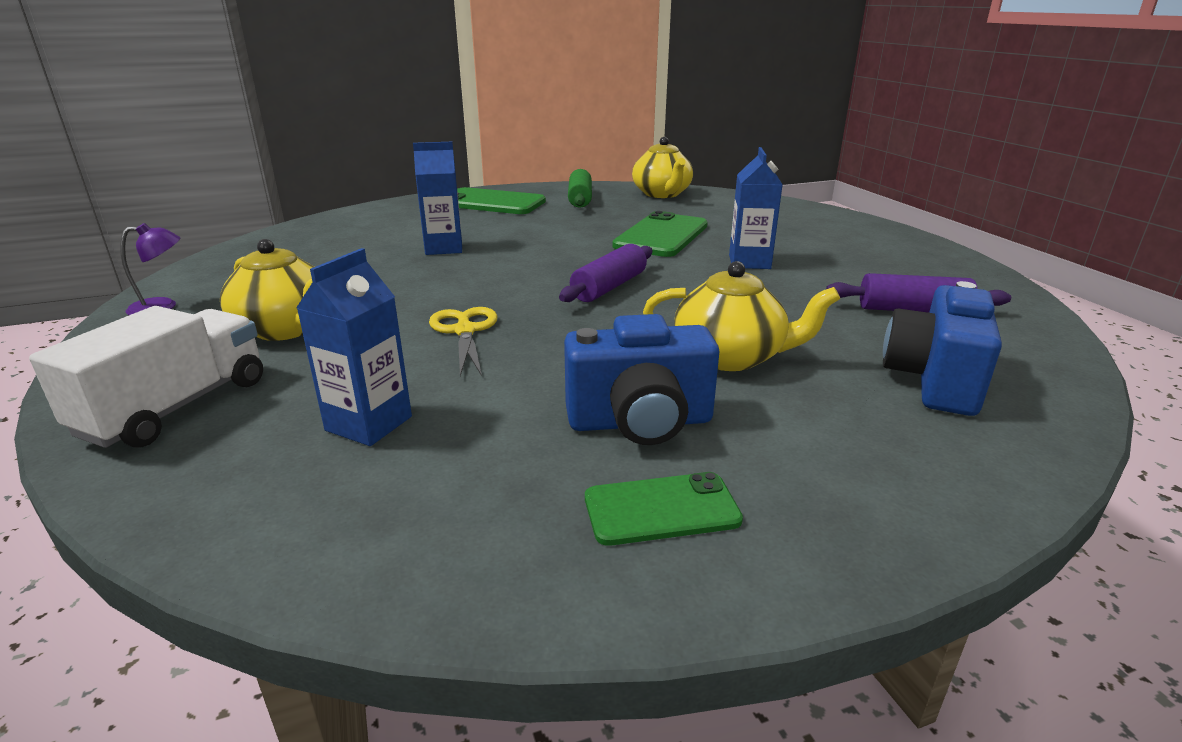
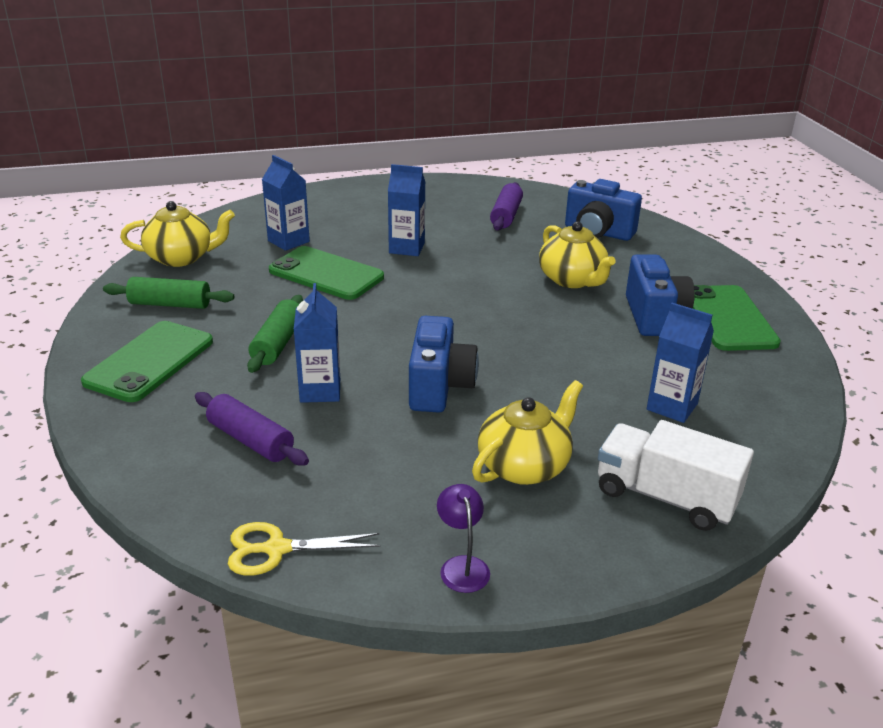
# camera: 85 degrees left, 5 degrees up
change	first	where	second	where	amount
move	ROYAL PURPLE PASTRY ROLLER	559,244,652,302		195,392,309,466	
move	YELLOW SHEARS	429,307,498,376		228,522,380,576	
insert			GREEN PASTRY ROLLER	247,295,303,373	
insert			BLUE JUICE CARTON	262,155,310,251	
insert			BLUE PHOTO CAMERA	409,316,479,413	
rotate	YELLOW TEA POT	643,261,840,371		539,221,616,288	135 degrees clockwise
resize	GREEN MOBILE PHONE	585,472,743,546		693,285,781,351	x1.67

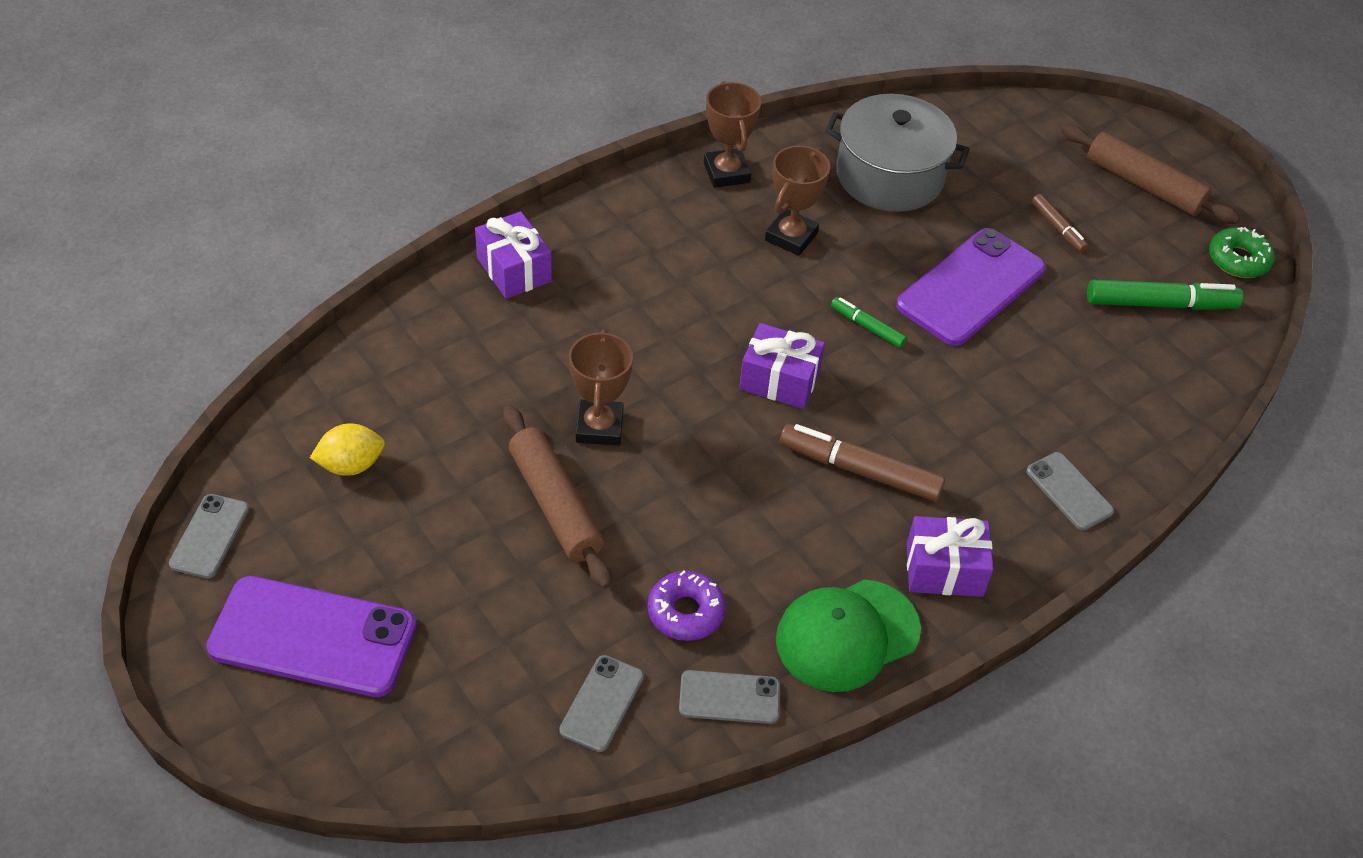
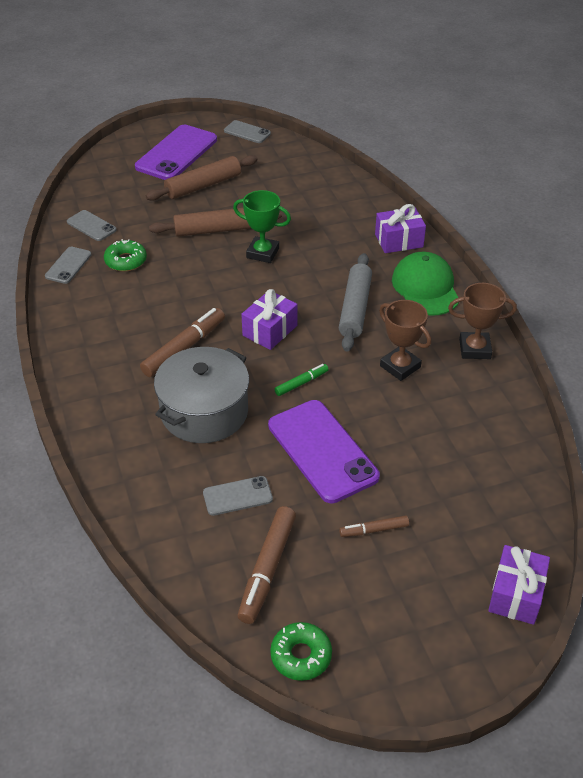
# camera: 110 degrees right, 5 degrees down
change	first	where	second	where	amount
recolor	ROYAL PURPLE DOUGHNUT	647,570,726,641	GREEN DOUGHNUT	104,239,147,272	
move	BROWN PASTRY ROLLER	1061,125,1240,224		146,155,258,201	
move	GRAY COOKING POT	825,94,969,212		154,347,249,443	
move	GRAY MOBILE PHONE	1026,452,1114,530		203,476,273,516	
recolor	BROWN TROPHY	569,329,633,446	GREEN TROPHY	233,190,291,263	
recolor	GREEN FELT PEN	1087,280,1243,310	BROWN FELT PEN	237,506,296,624	
insert			GRAY PASTRY ROLLER	339,253,372,352	
move	GREEN CAP	776,579,921,692		392,252,459,316	
move	ROYAL PURPLE PRESENT	907,516,993,597		488,545,550,625	
delete	YELLOW TOY LEMON	310,424,385,476			

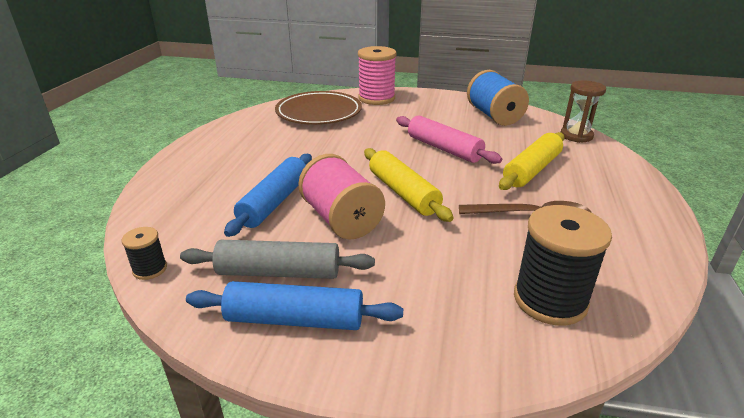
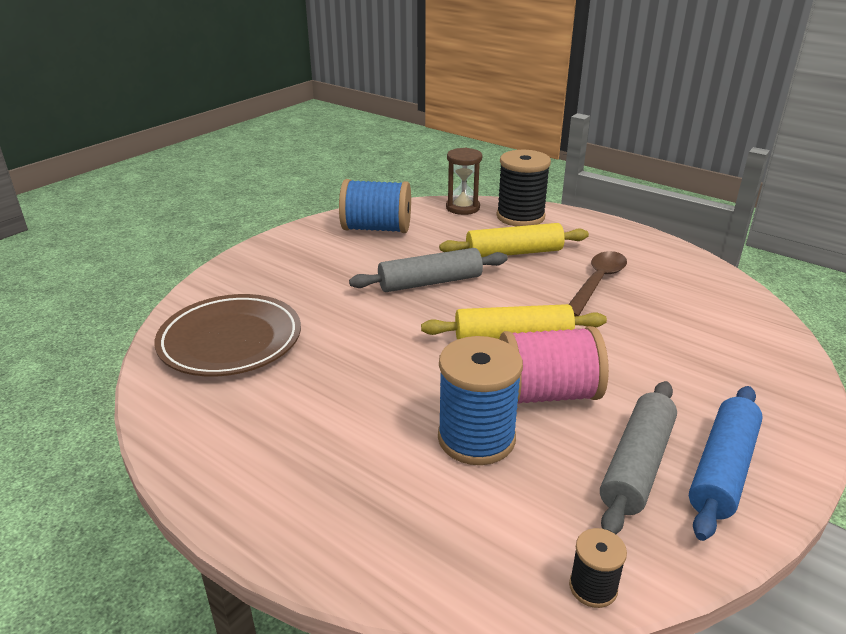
# camera: 65 degrees left, 0 degrees up
change	first	where	second	where	amount
recolor	ROSY PASTRY ROLLER	396,115,502,164	GRAY PASTRY ROLLER	349,248,508,292	
replace	BLUE PASTRY ROLLER	224,154,312,237	BLUE REEL OF THREAD	438,336,523,465	
rotate	YELLOW PASTRY ROLLER	499,132,564,190		439,223,589,257	75 degrees counterclockwise
move	BLACK REEL OF THREAD	514,205,612,326		496,150,551,226	
delete	ROSY REEL OF THREAD	358,46,396,105			

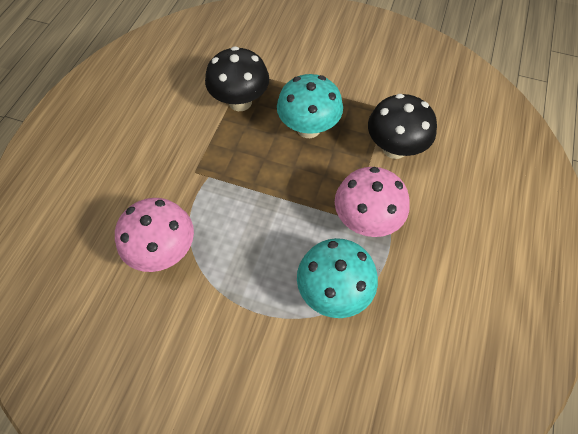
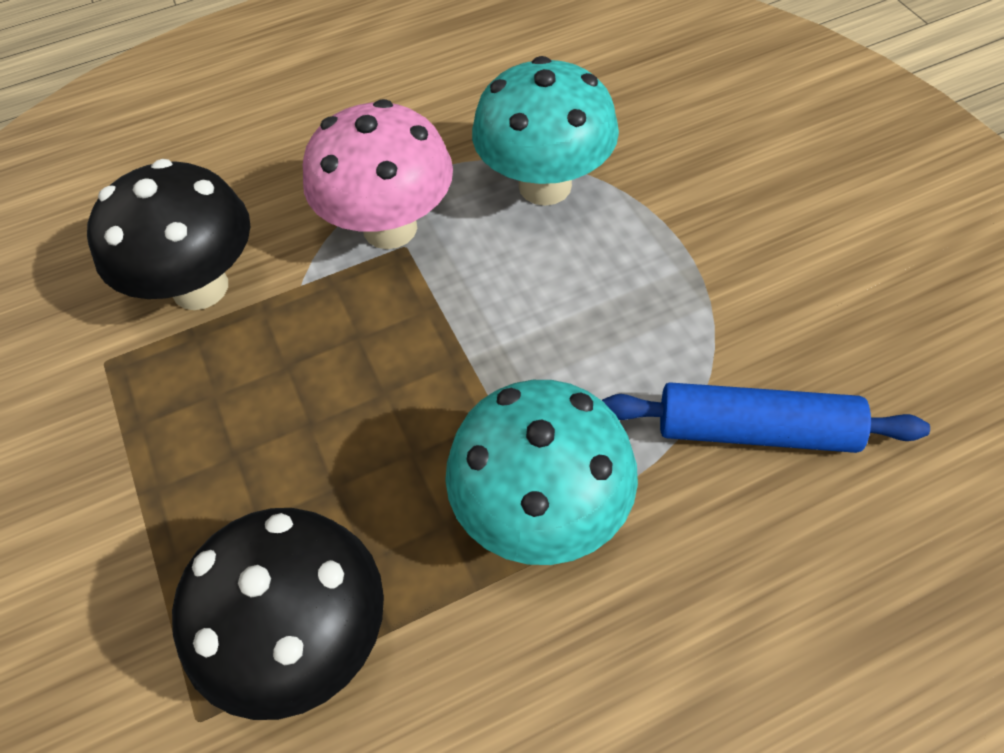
# camera: 130 degrees left, 5 degrees down
change	first	where	second	where	amount
move	TURQUOISE TOADSTOOL	277,74,343,138		445,380,638,565	
replace	ROSY TOADSTOOL	115,198,194,272	BLUE PASTRY ROLLER	602,382,930,453	

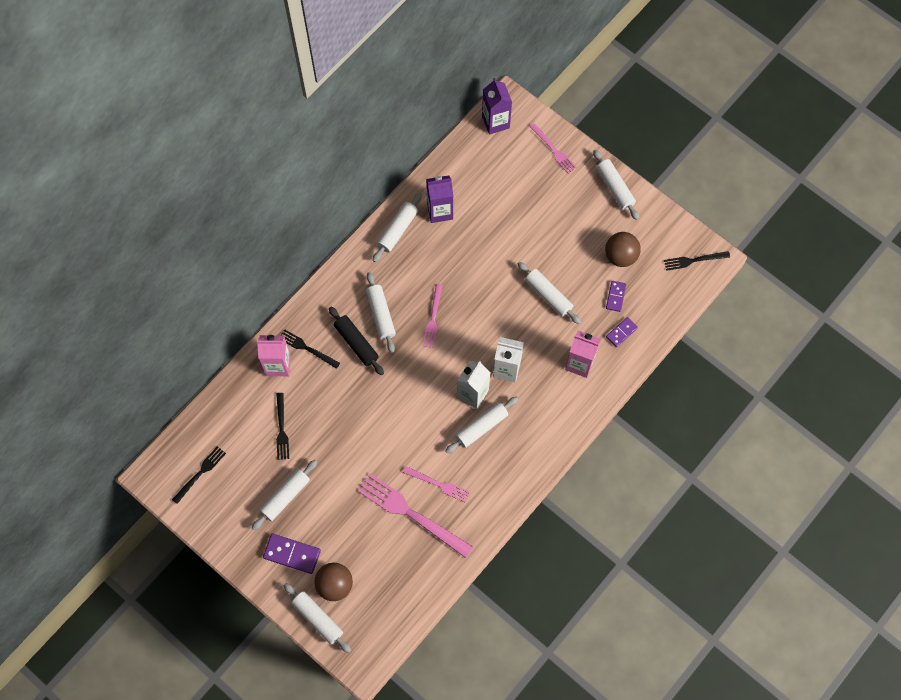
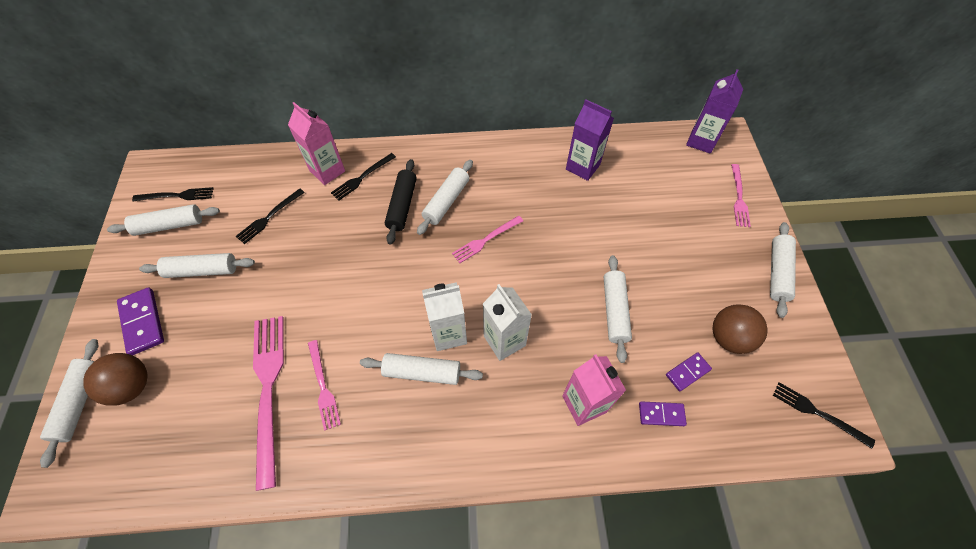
# camera: 45 degrees right, 10 degrees down
change	first	where	second	where	amount
move	PURE WHITE PASTRY ROLLER	373,193,422,262		107,204,220,236	
rotate	BLACK FORK	282,329,340,369		331,153,396,201	120 degrees counterclockwise

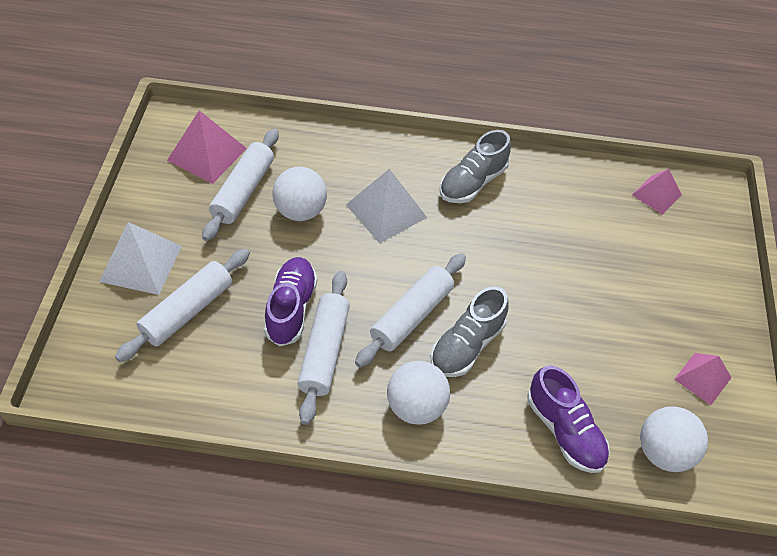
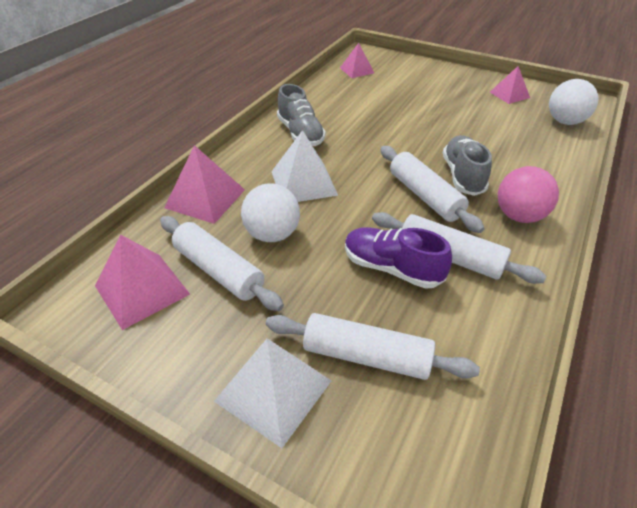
# camera: 65 degrees left, 10 degrees down
change	first	where	second	where	amount
insert			ROSY PYRAMID SHAPE	164,145,245,224	
rotate	PURE WHITE PASTRY ROLLER	115,249,250,362		266,313,480,380	45 degrees counterclockwise
rotate	GRAY SHOE	431,286,509,377		443,135,492,196	150 degrees counterclockwise
recolor	PURE WHITE SPHERE	387,361,450,425	ROSY SPHERE	498,166,559,223	
delete	ROYAL PURPLE SHOE	528,365,610,473			

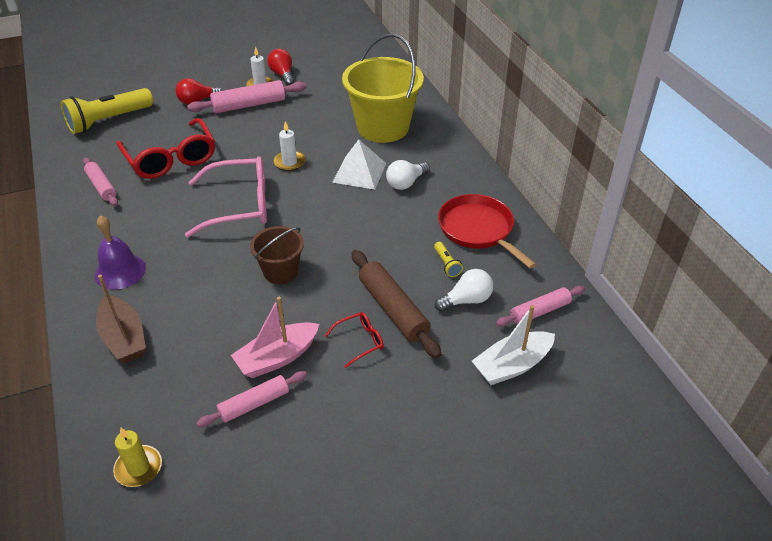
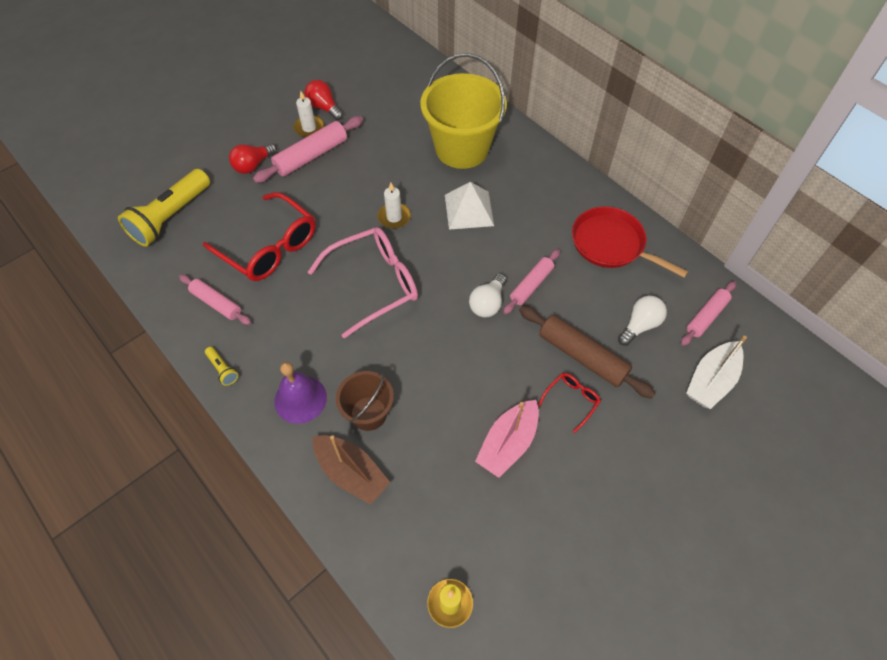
# camera: 20 degrees left, 15 degrees up
change	first	where	second	where	amount
move	YELLOW FLASHLIGHT	434,242,463,277		205,347,239,386	
move	BROWN SAND BUCKET	250,226,304,284		336,371,394,431	
move	PURE WHITE BULB	386,160,430,190		469,273,506,317	
move	ROSY PASTRY ROLLER	197,371,307,427		503,249,560,314	

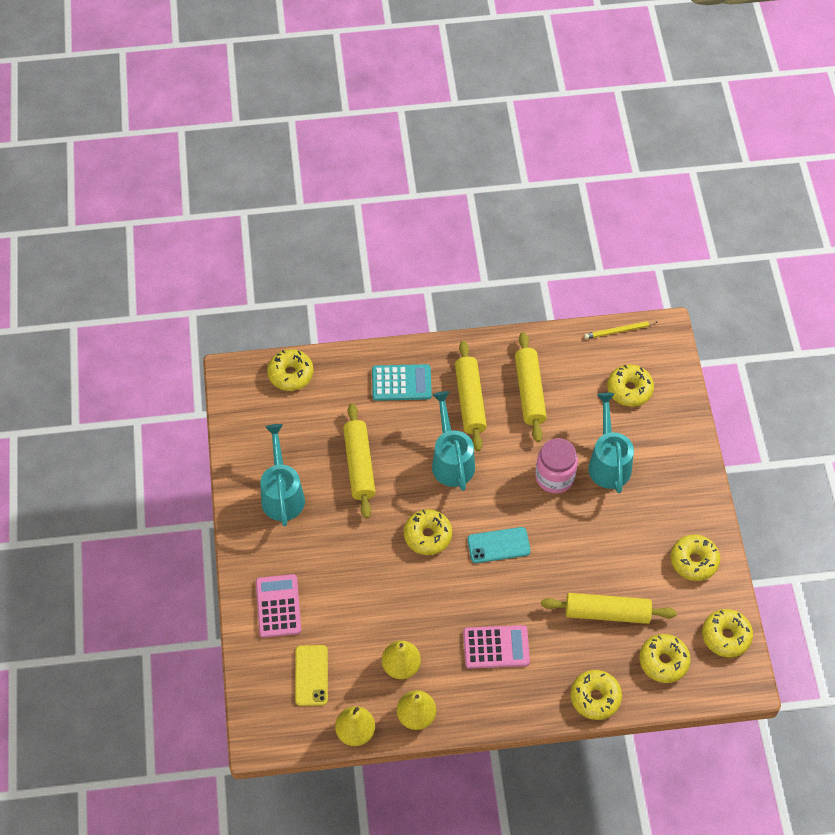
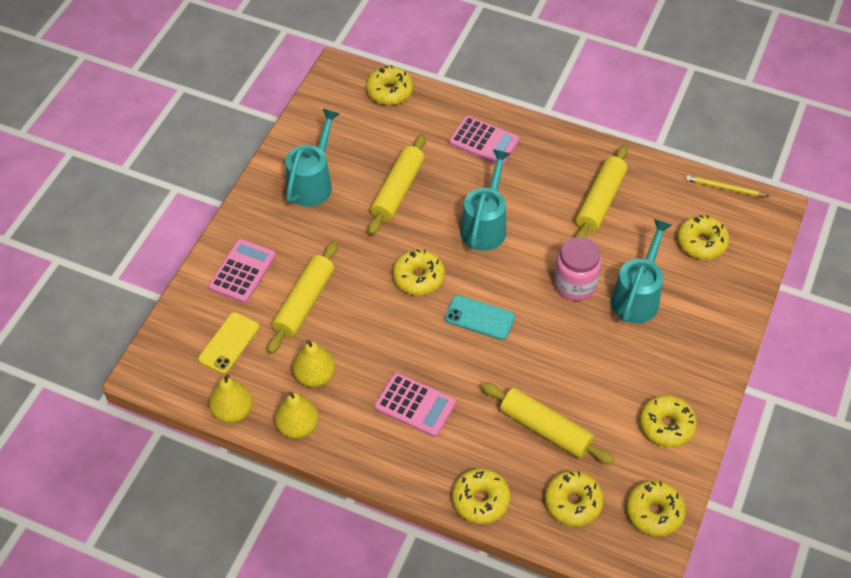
# camera: 30 degrees right, 5 degrees down
change	first	where	second	where	amount
move	YELLOW PASTRY ROLLER	455,341,487,451		268,241,338,354	
recolor	TURQUOISE ADDING MACHINE	372,364,432,401	ROSY ADDING MACHINE	449,116,520,166	

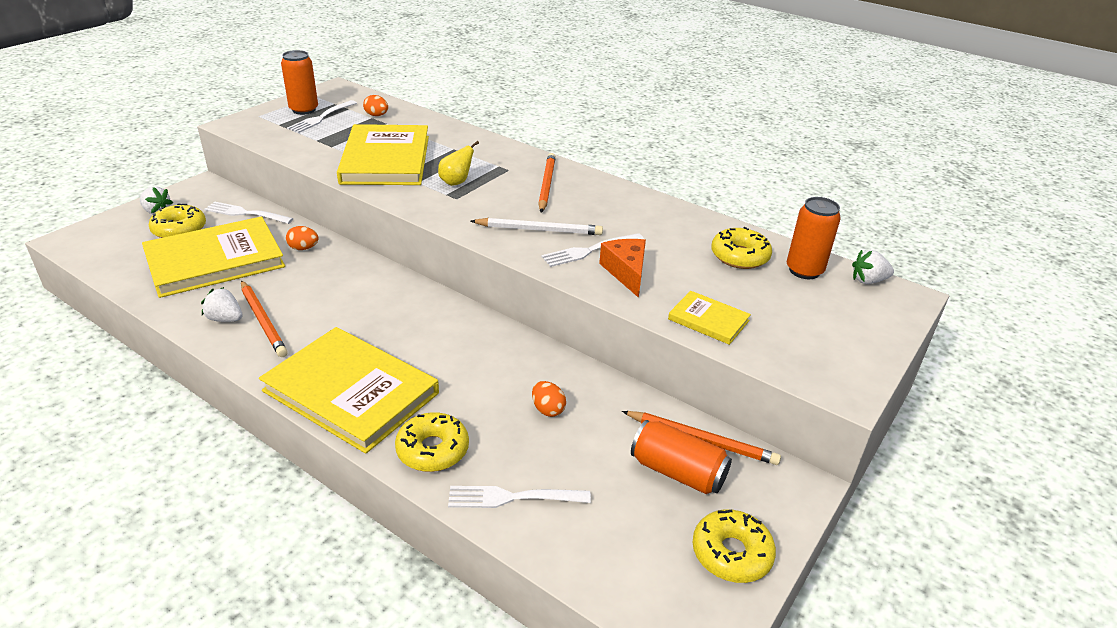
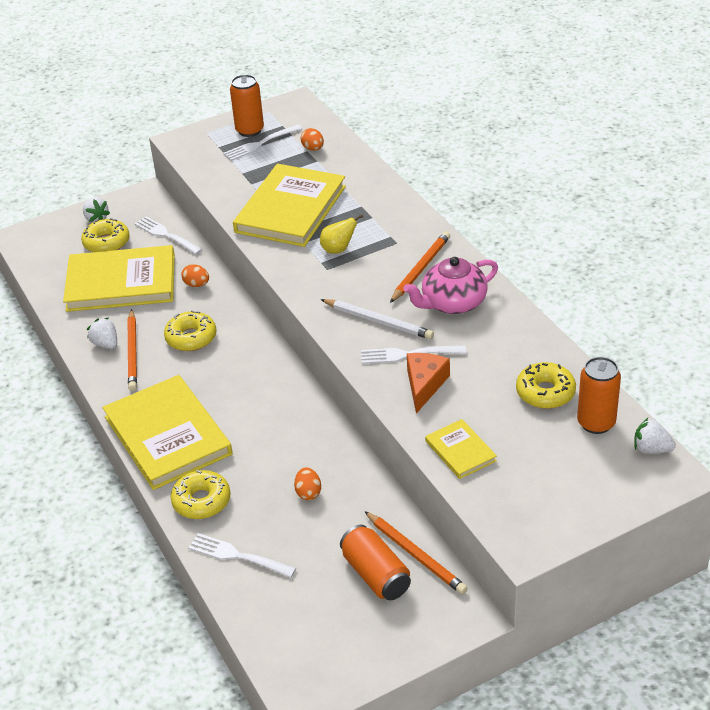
# camera: 30 degrees right, 5 degrees up
change	first	where	second	where	amount
move	YELLOW DOUGHNUT	692,509,776,583		164,311,216,351	
insert			ROSY TEA POT	403,257,498,314	

